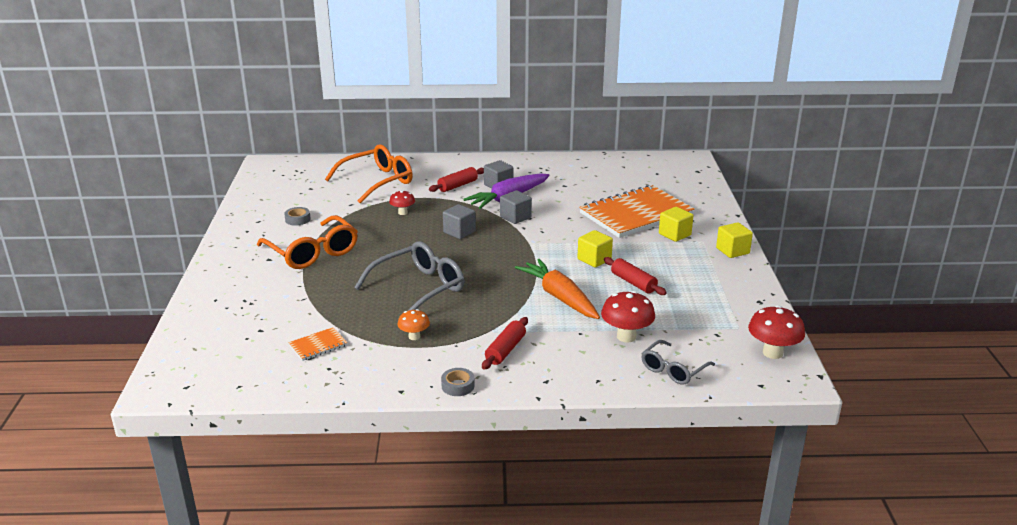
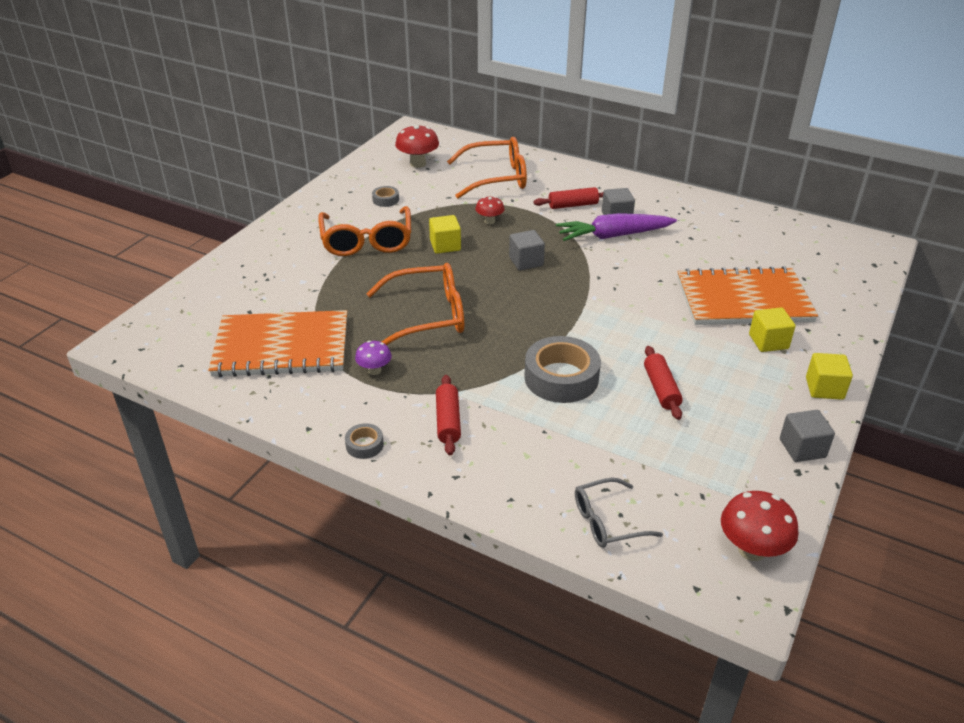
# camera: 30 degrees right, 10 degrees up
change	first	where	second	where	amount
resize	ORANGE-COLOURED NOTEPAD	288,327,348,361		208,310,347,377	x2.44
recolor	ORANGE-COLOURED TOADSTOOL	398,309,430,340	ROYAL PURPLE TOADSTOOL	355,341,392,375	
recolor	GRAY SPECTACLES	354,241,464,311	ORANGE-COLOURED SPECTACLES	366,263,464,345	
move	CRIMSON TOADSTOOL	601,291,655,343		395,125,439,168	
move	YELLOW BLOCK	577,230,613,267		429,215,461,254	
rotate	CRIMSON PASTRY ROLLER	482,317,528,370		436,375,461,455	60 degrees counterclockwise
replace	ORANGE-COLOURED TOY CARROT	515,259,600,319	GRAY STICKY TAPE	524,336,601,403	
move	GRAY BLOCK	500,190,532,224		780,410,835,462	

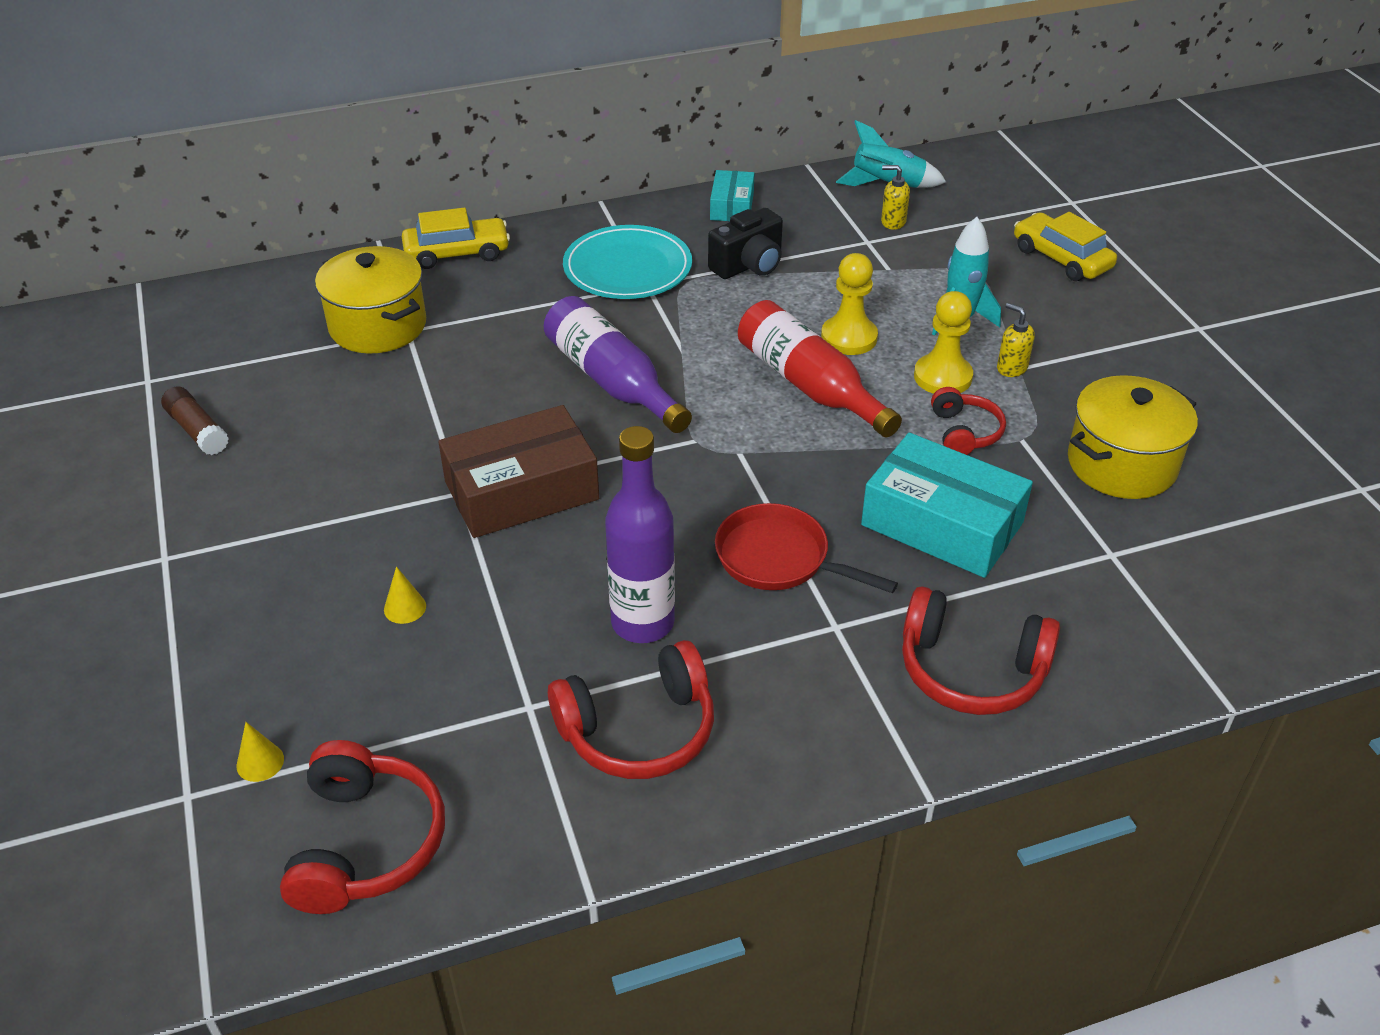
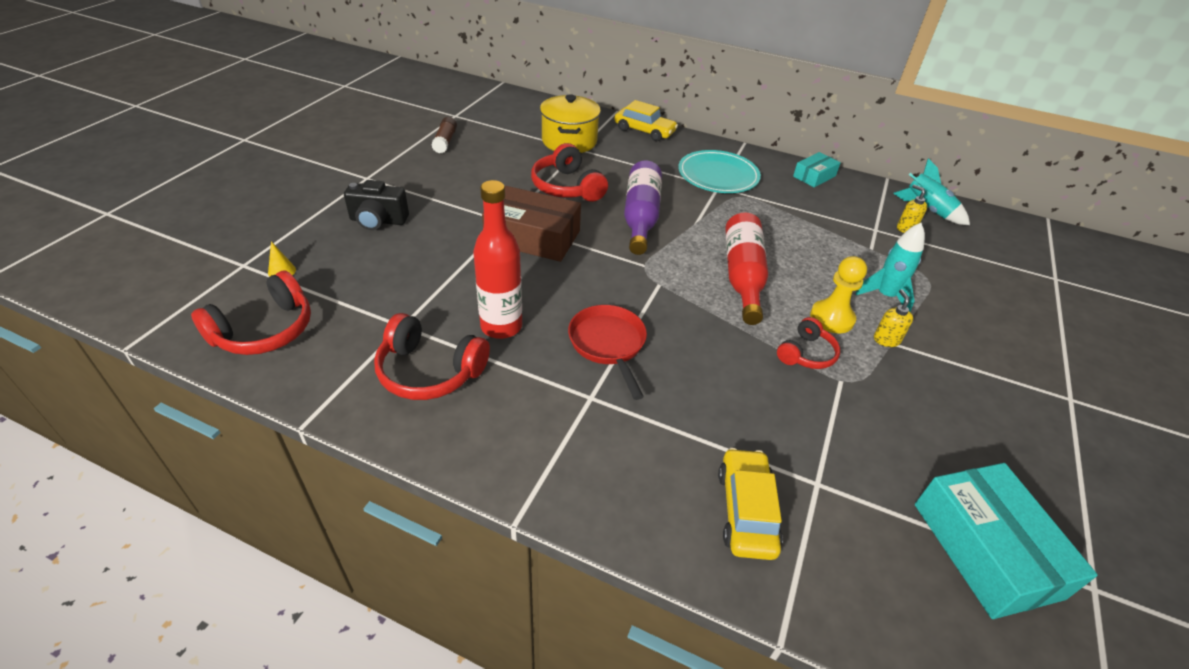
# camera: 40 degrees right, 0 degrees up
change	first	where	second	where	amount
move	BLACK PHOTO CAMERA	708,208,783,279		344,180,409,230	
recolor	ROYAL PURPLE BOTTLE	605,426,675,643	CRIMSON BOTTLE	473,180,522,339	
move	CRIMSON HEADSET	902,586,1060,715		531,143,608,202	
move	YELLOW AUTOMOBILE	1014,212,1117,281		718,448,783,560	
move	TURQUOISE PARCEL	861,433,1033,578		915,463,1098,619	
delete	YELLOW CONE	384,566,426,624			
delete	YELLOW CHESS PAWN	821,253,878,355			
delete	YELLOW COOKING POT	1068,375,1198,499			

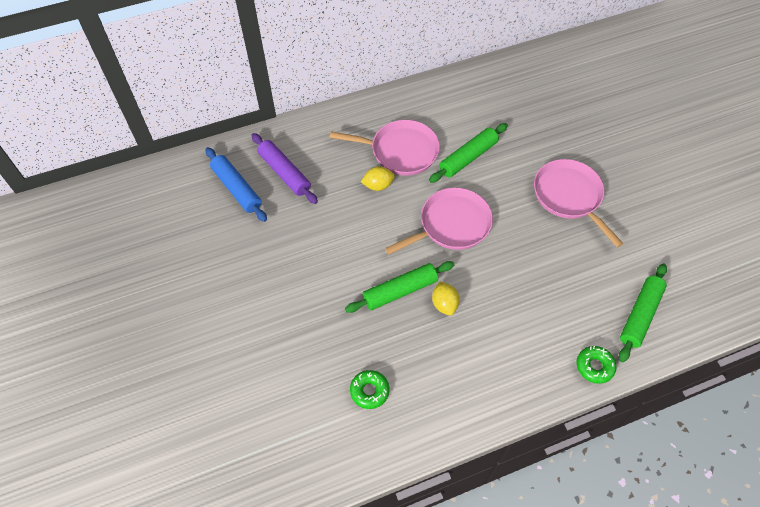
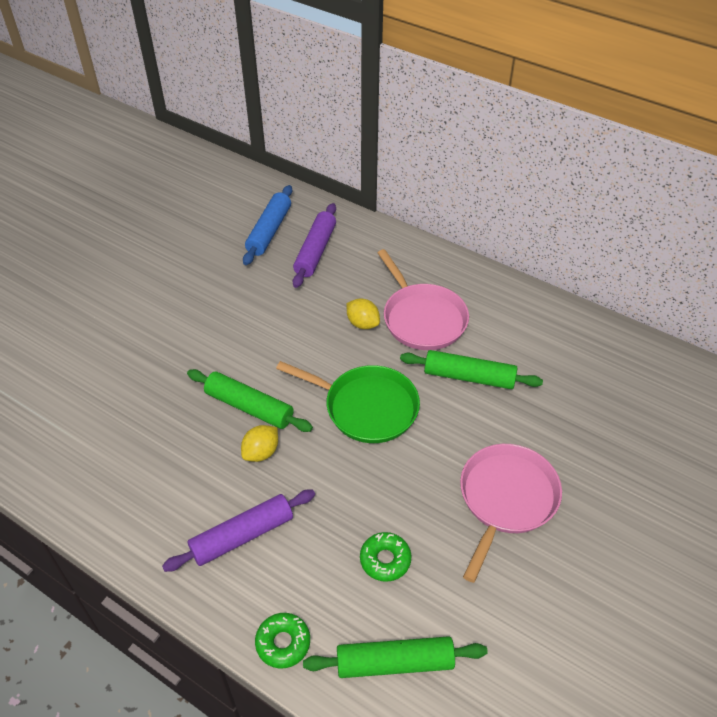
# camera: 55 degrees right, 10 degrees down
change	first	where	second	where	amount
insert			ROYAL PURPLE PASTRY ROLLER	162,490,315,572	
recolor	ROSY PAN	385,187,493,255	GREEN PAN	276,361,420,443	
move	GREEN DOUGHNUT	350,370,389,409		360,532,411,582	

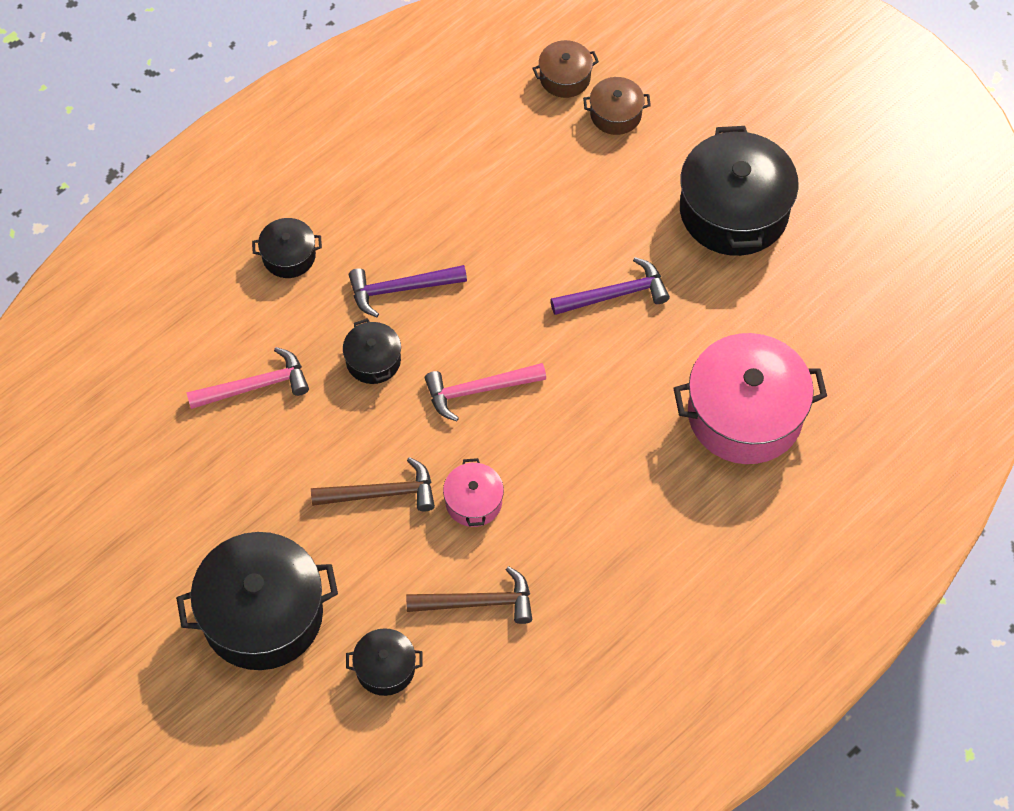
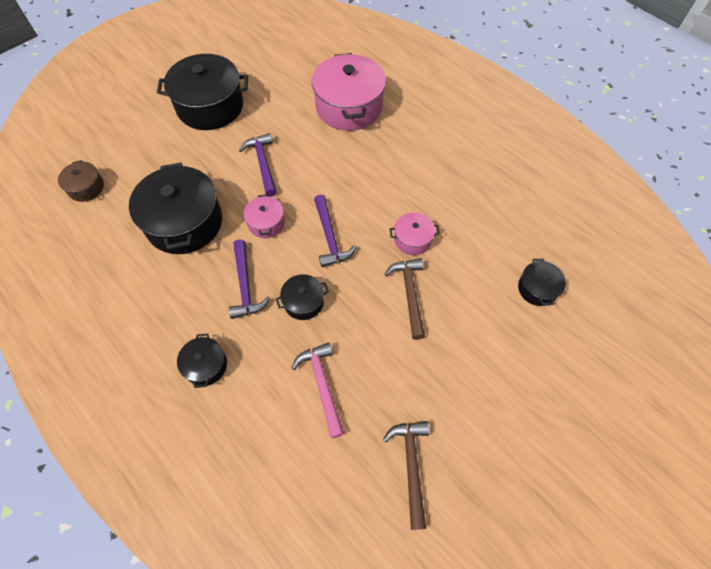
# camera: 90 degrees left, 0 degrees up
change	first	where	second	where	amount
move	BLACK COOKING POT	176,532,338,670		129,163,222,254	
insert			ROSY COOKING POT	244,194,285,238	
recolor	ROSY CLAW HAMMER	425,363,546,421	ROYAL PURPLE CLAW HAMMER	314,195,356,267	
move	BROWN CLAW HAMMER	406,566,532,624		383,421,429,530	
delete	BROWN COOKING POT	583,77,651,135			

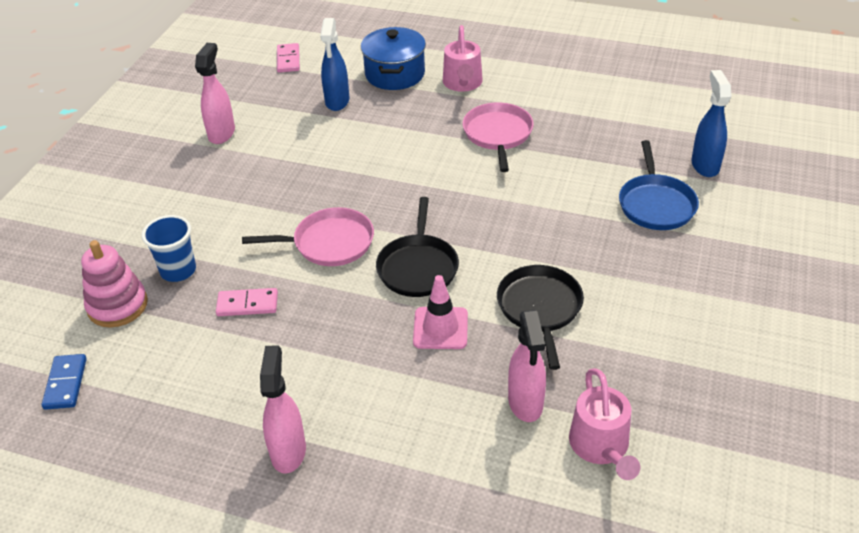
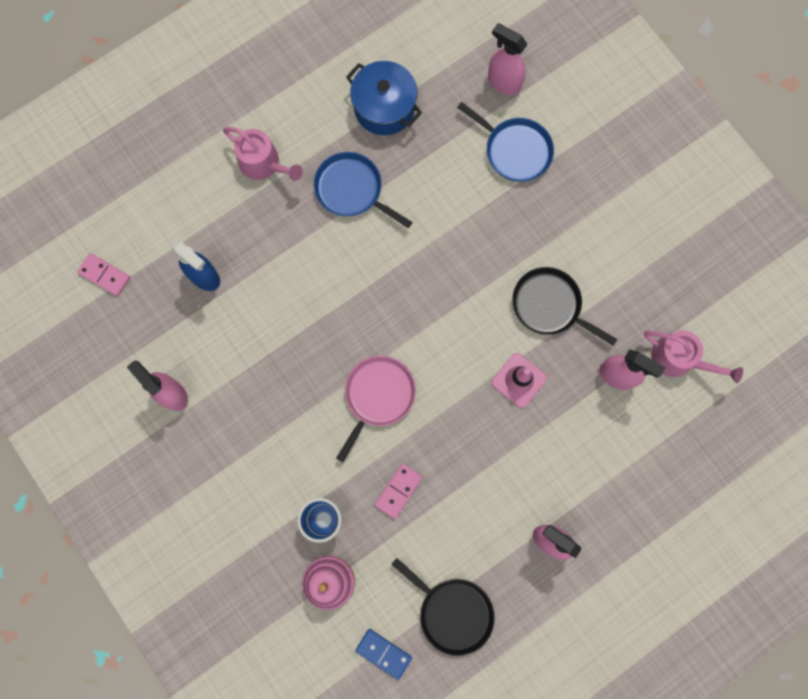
# camera: 55 degrees left, 35 degrees up
change	first	where	second	where	amount
recolor	ROSY PAN	463,103,534,172	BLUE PAN	314,152,412,228	
move	BLUE COOKING POT	361,27,426,90		346,61,422,135	
move	BLACK PAN	376,197,459,297		392,558,495,656	
recolor	BLUE SPRAY BOTTLE	692,70,731,177	ROSY SPRAY BOTTLE	488,23,527,95	

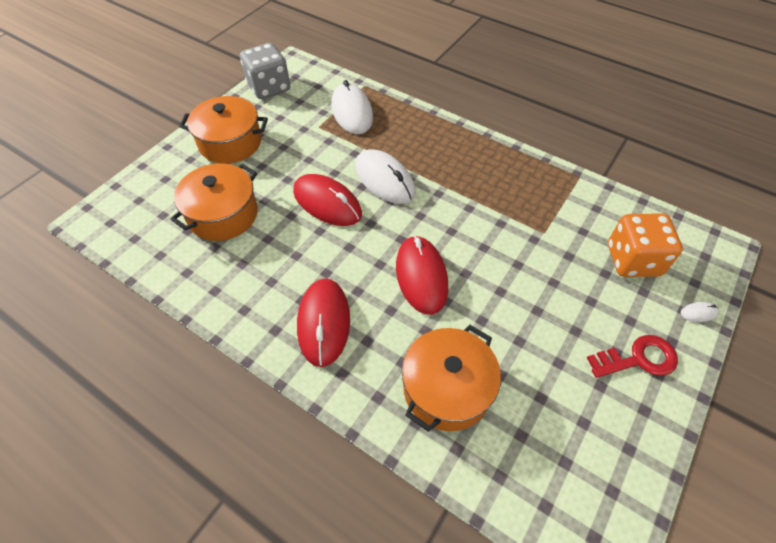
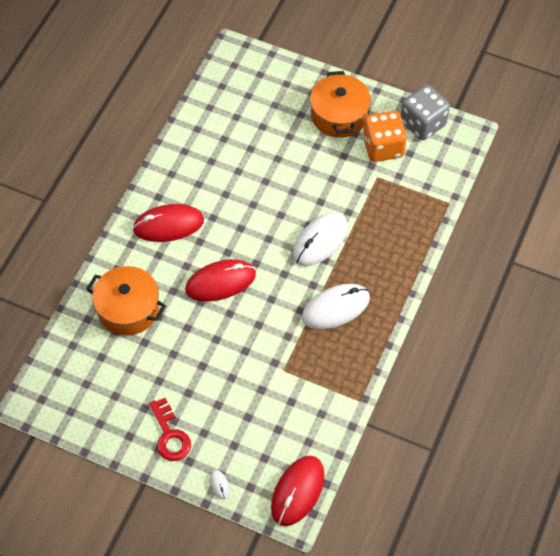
# camera: 80 degrees right, 5 degrees up
change	first	where	second	where	amount
move	CRIMSON MOUSE	293,174,362,226		271,455,325,526	
move	PURE WHITE MOUSE	331,80,373,134		302,284,370,329	
move	ORANGE-COLOURED GAME DIE	608,213,683,277		363,111,407,162	
delete	ORANGE-COLOURED COOKING POT	170,163,258,241			

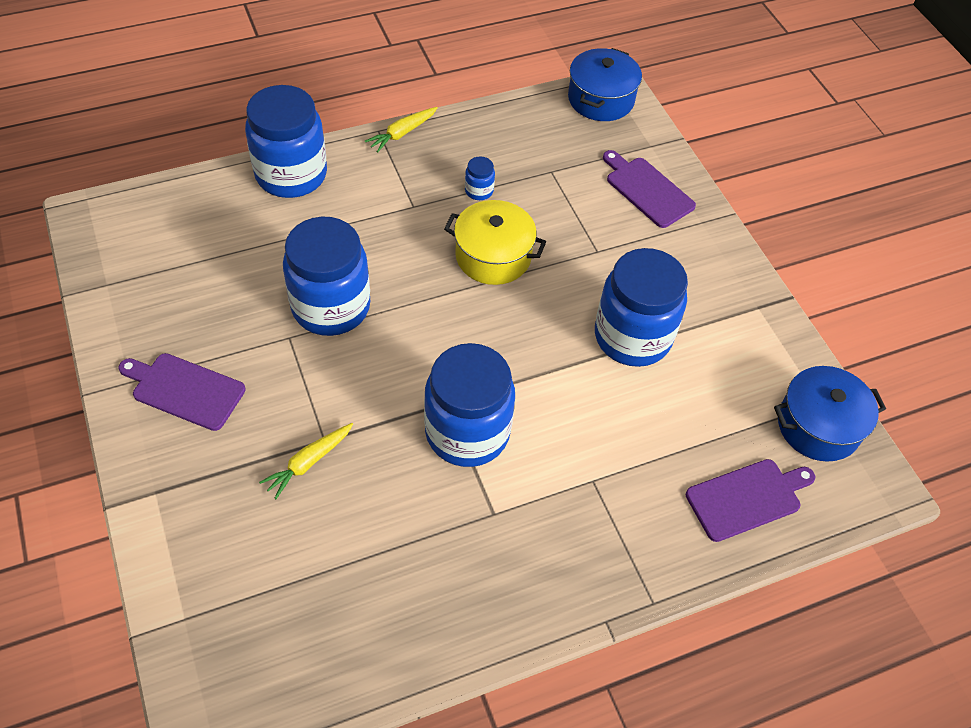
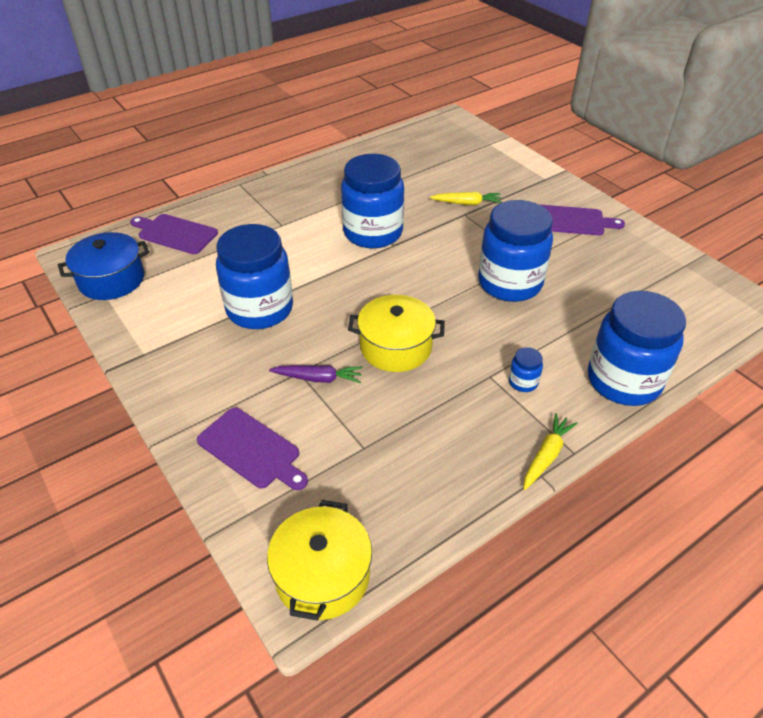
# camera: 170 degrees right, 10 degrees down
change	first	where	second	where	amount
rotate	ROYAL PURPLE CHOPPING BOARD	686,459,815,542		130,214,218,254	60 degrees clockwise
recolor	BLUE COOKING POT	568,48,642,121	YELLOW COOKING POT	267,500,372,621	
insert			ROYAL PURPLE TOY CARROT	269,365,363,383	
rotate	YELLOW TOY CARROT	259,423,353,499		430,192,502,205	60 degrees clockwise
move	BLUE JAM JAR	465,156,495,200		509,347,543,392	

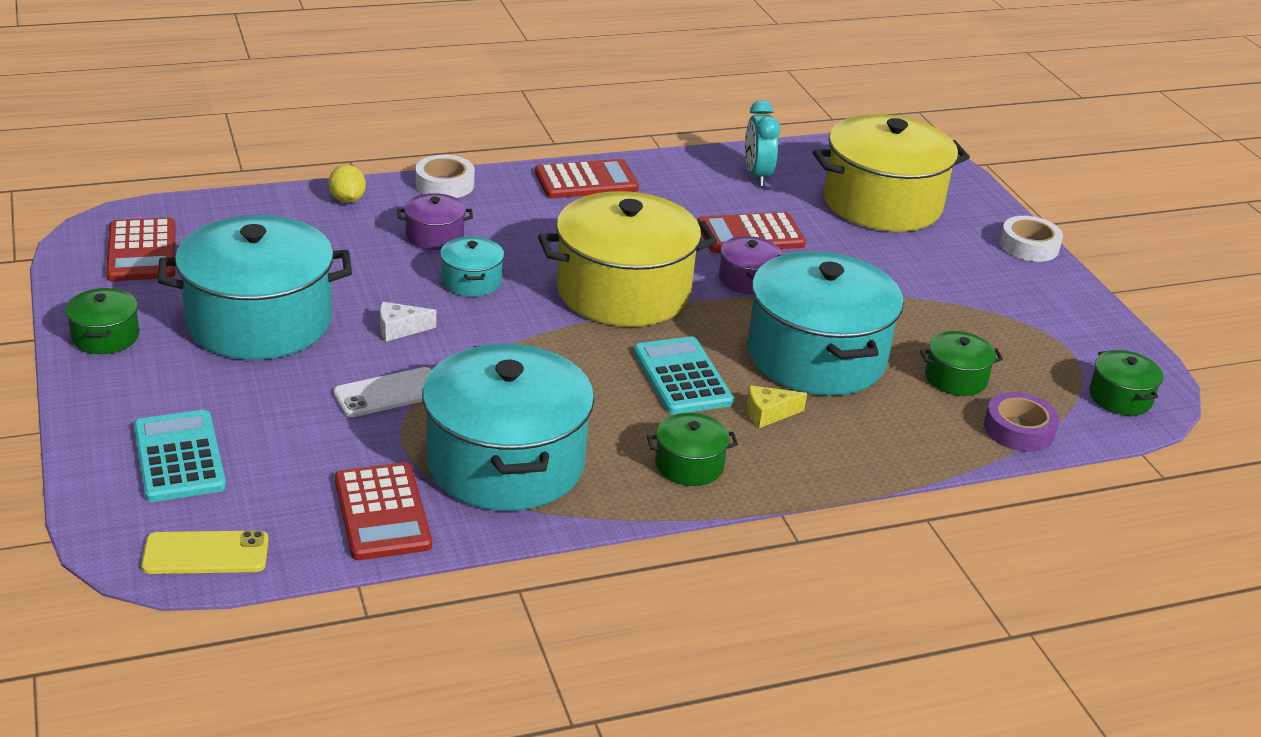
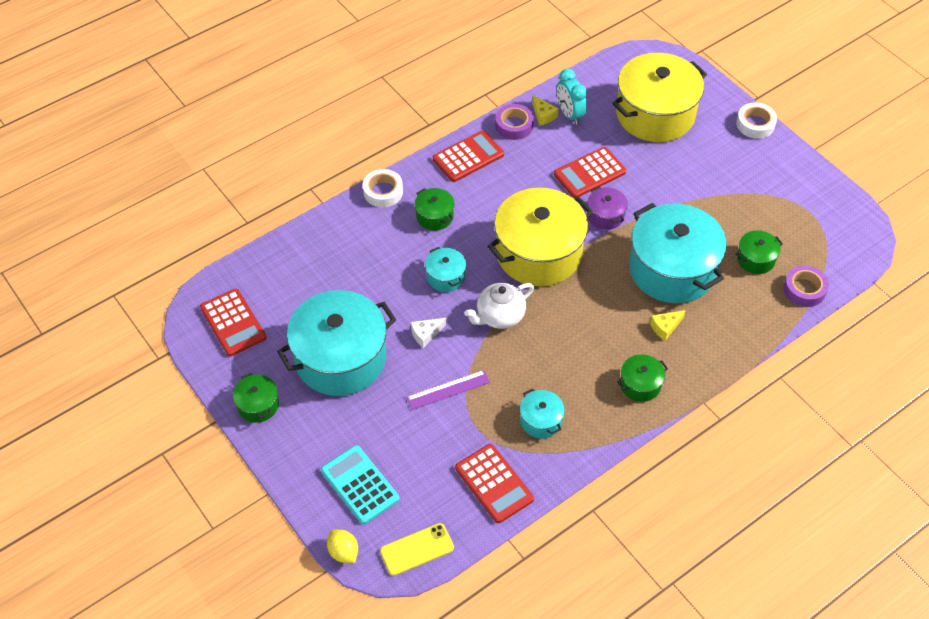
# camera: 15 degrees left, 20 degrees up
change	first	where	second	where	amount
move	YELLOW TOY LEMON	329,165,366,203		327,530,358,563	
replace	PURE WHITE MOBILE PHONE	333,367,432,417	ROYAL PURPLE STRAIGHTEDGE	406,370,490,410	
move	GREEN COOKING POT	1089,350,1163,416		414,188,454,230	
insert			PURE WHITE TEA POT	464,283,534,329	
insert			ROYAL PURPLE STICKY TAPE	495,104,534,140	
resize	TURQUOISE COOKING POT	422,344,594,511		520,389,565,438	x0.44
insert			YELLOW CHEESE WEDGE	532,95,559,126	
delete	ROYAL PURPLE COOKING POT	397,193,473,250			
delete	TURQUOISE ADDING MACHINE	633,336,734,415			

